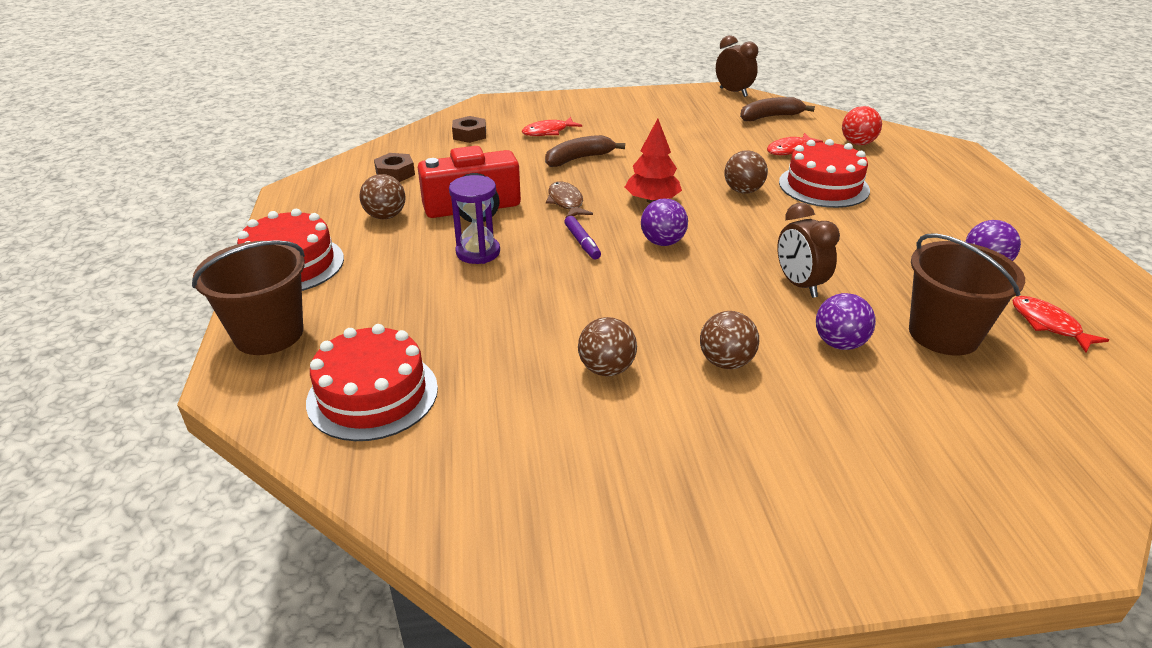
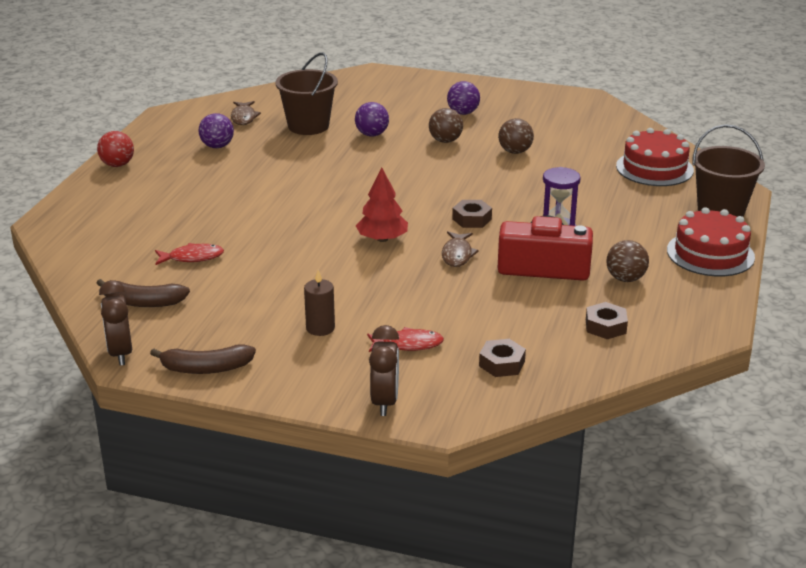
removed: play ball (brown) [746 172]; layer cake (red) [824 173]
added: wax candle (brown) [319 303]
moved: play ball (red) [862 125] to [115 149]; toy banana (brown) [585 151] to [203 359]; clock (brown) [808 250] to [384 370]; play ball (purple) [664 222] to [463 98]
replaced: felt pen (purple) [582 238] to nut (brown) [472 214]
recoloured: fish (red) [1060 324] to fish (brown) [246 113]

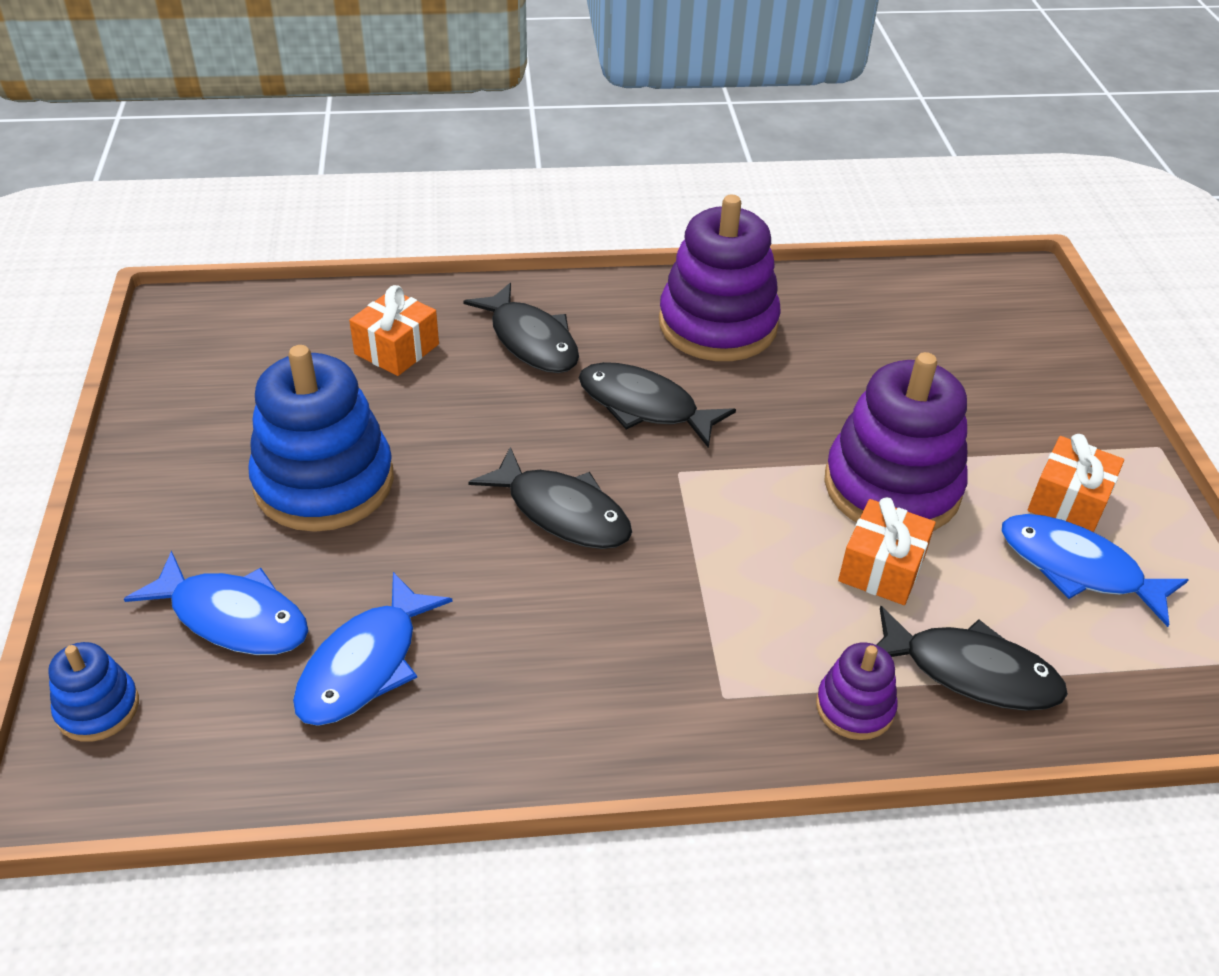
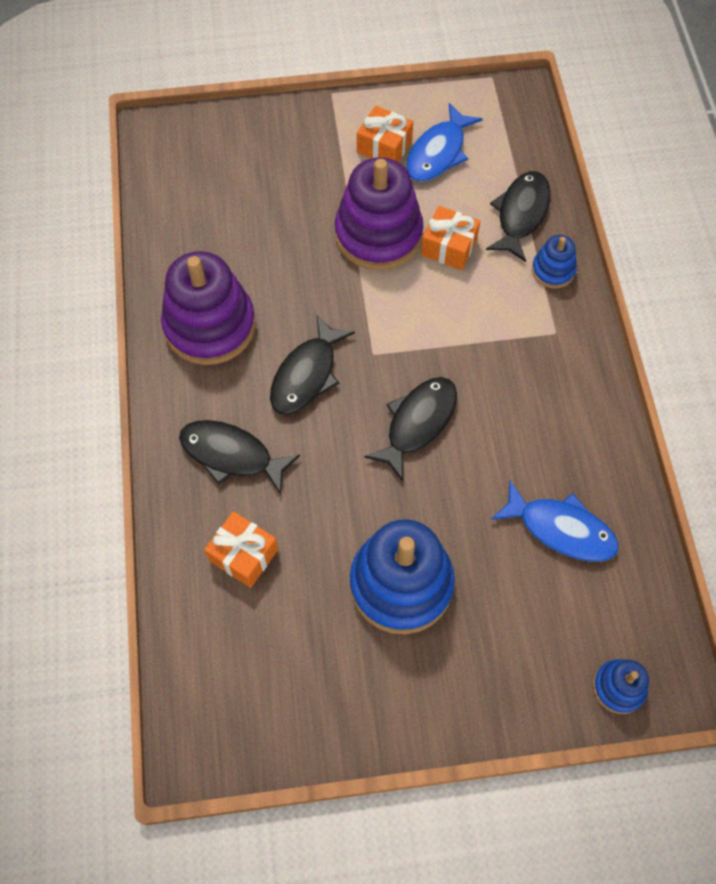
removed: fish (blue) [216 603]
recoloured: ring stacker (purple) [857 691] to ring stacker (blue) [554 261]
turned: fish (black) [521 328] = [239 457] 120 degrees counterclockwise

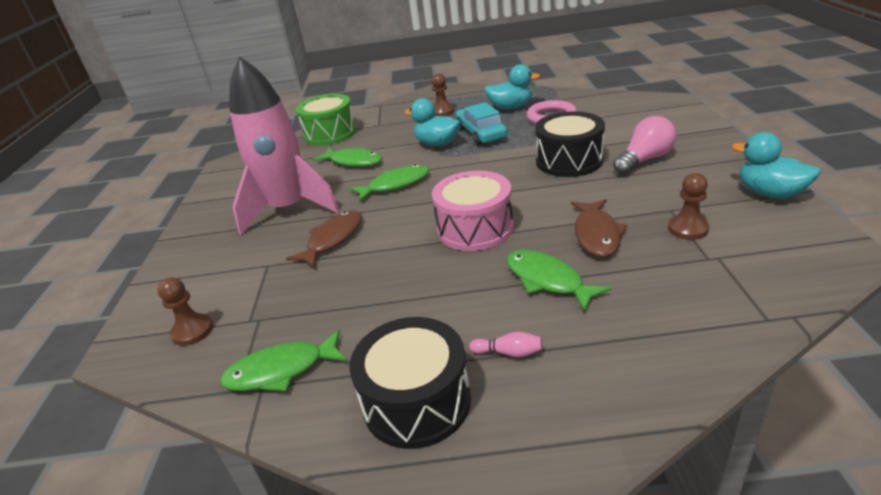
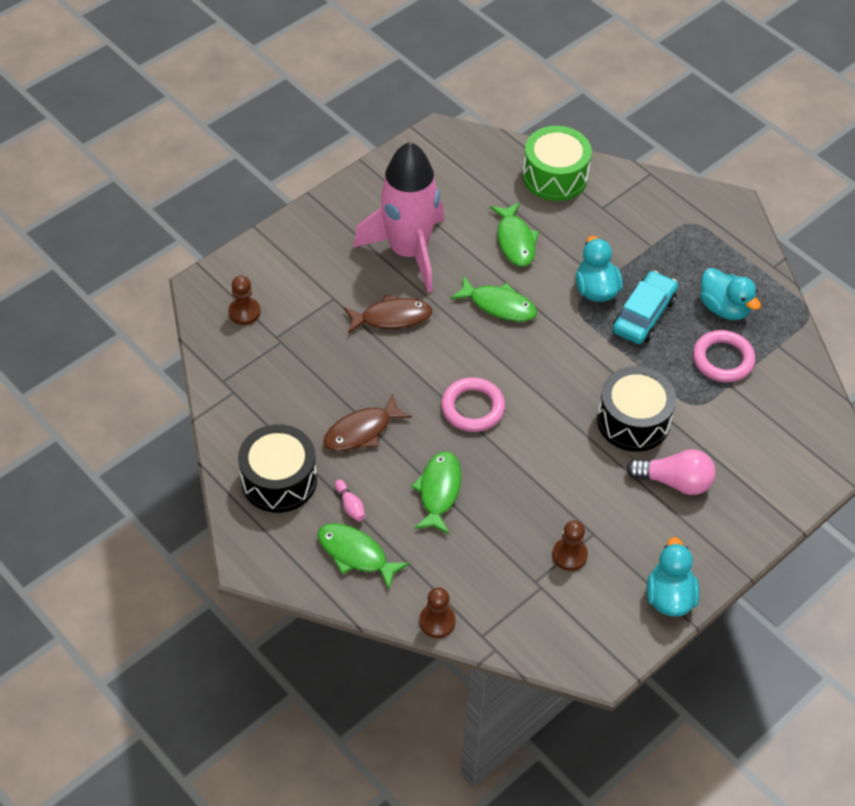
moved: fish (green) [283 360] to [363 556]; fish (brown) [599 228] to [367 422]; chess pawn (brown) [443 94] to [437 612]
replaced: toy drum (pink) [473 211] to torus (pink) [473 404]

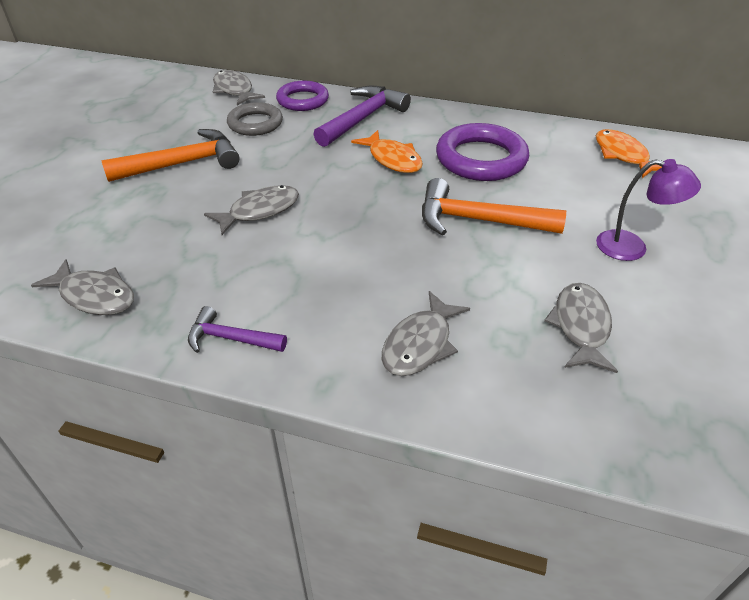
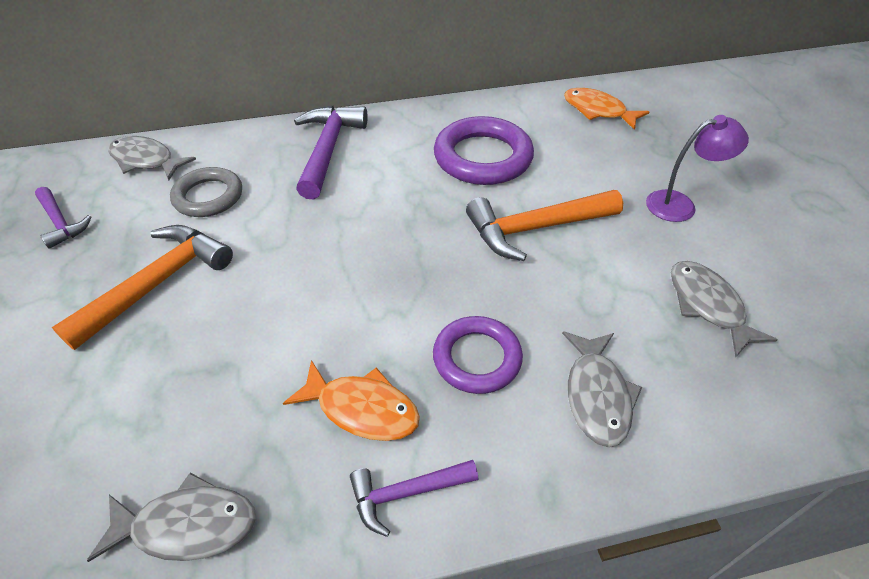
removed: fish (gray) [251 210]
added: hammer (purple) [63 218]
moved: fish (orange) [387 151] to [351 400]; torus (purple) [302 96] to [478 355]

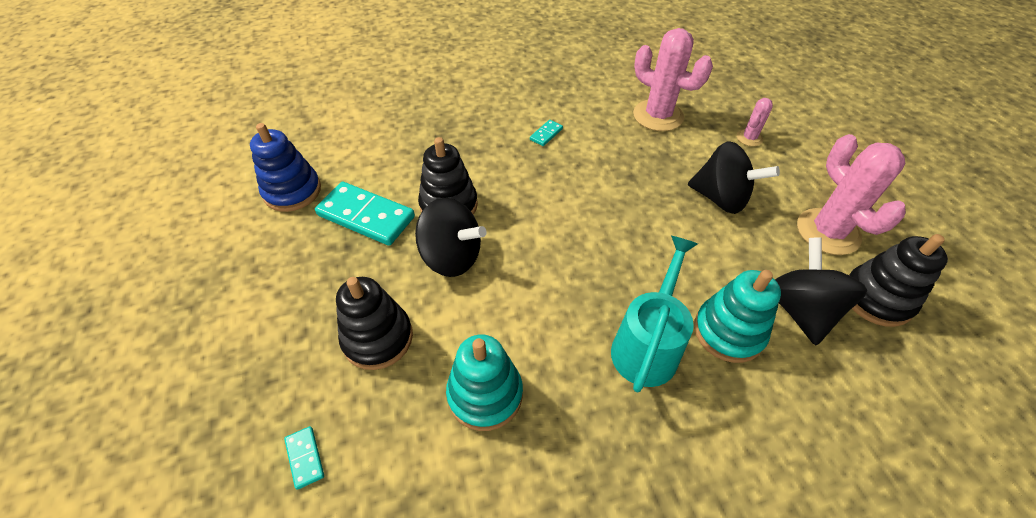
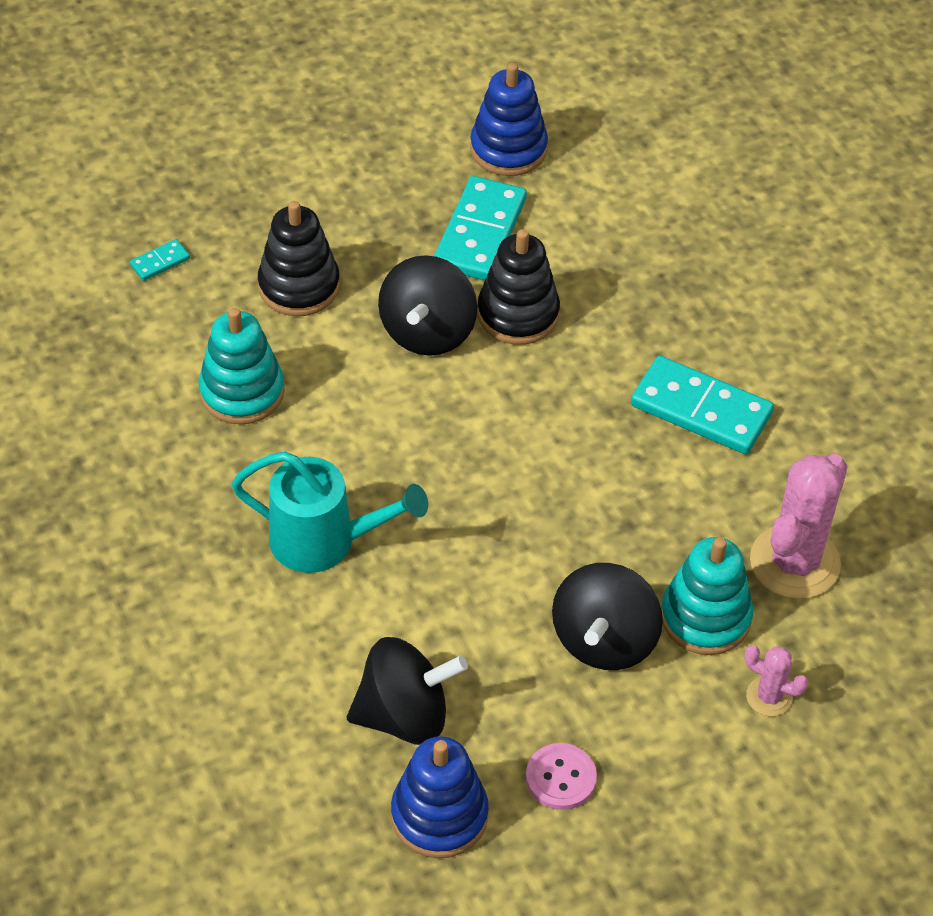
moved: ring stacker (turquoise) [737 316] to [707 596]
replaced: cactus (pink) [851 194] to shirt button (pink) [561 776]
recoloured: ring stacker (black) [898 280] to ring stacker (blue) [440 797]
resized: domino tile (turquoise) [546 133] = [702 405] x2.26

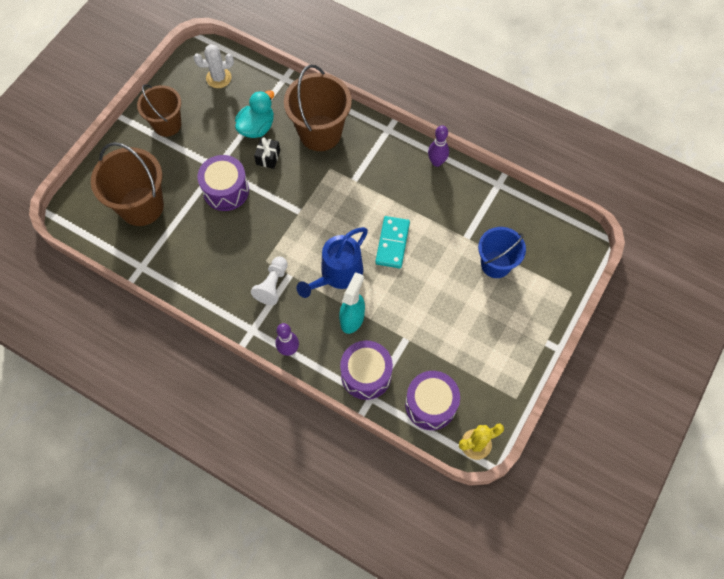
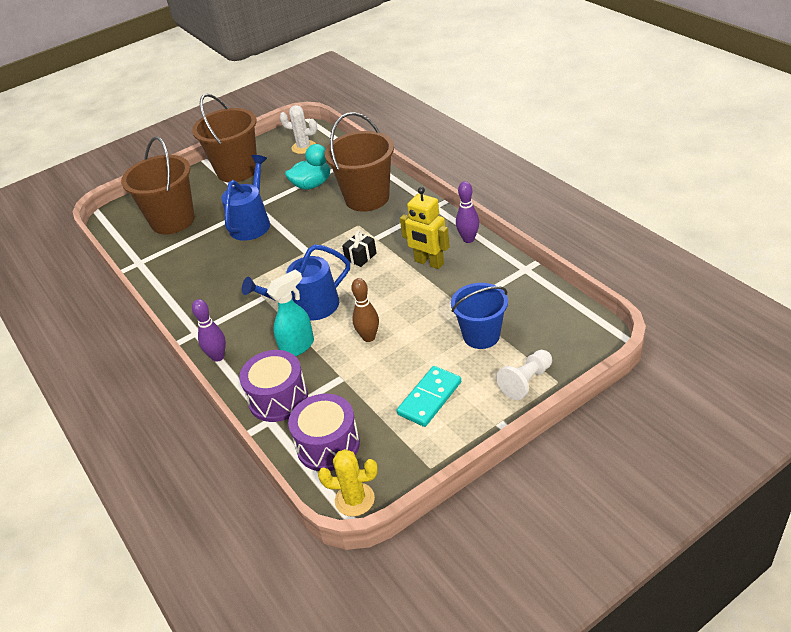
added: tenpin (brown) [365 310]; toy robot (bright yellow) [425 228]
moved: gift (black) [267 153] to [359 249]; domino tile (turquoise) [392 242] to [429 396]; chess pawn (white) [269 280] to [524 375]
replaced: toy drum (purple) [223 183] to watering pot (blue) [245 198]
resized: pail (brown) [159 110] = [224 138] x1.51

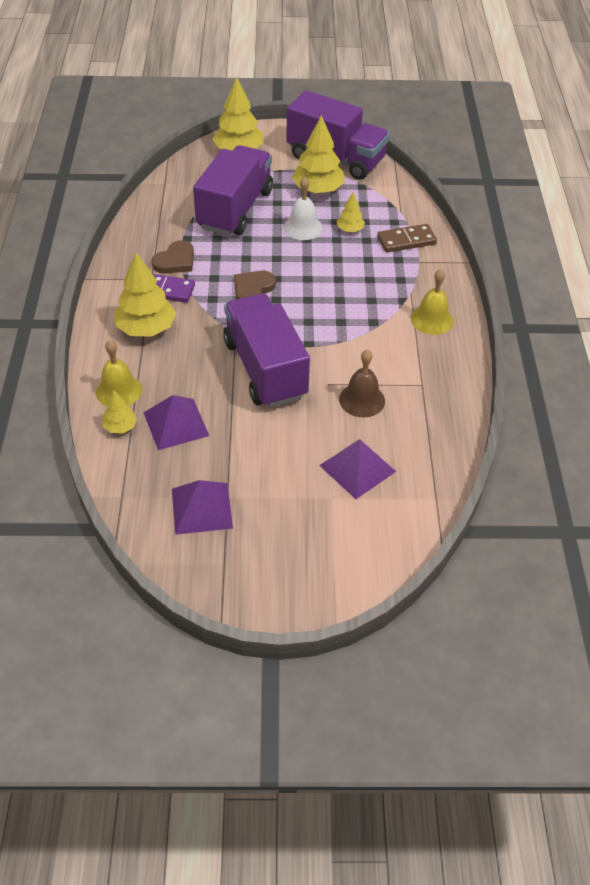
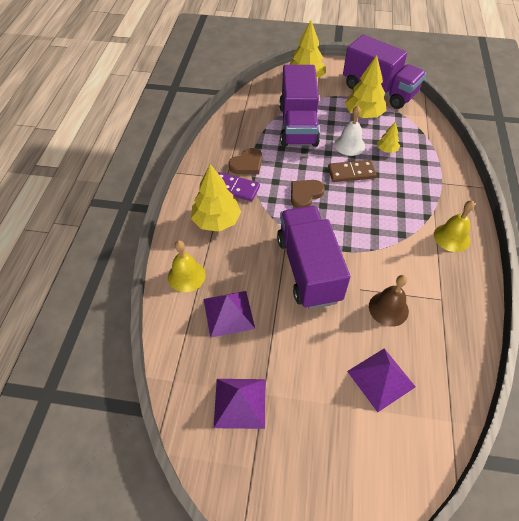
removed: tree (bright yellow) [119 412]
moved: domino tile (brown) [407 238] to [352 171]
turned: lorry (purple) [233 190] = [299 106] 150 degrees clockwise

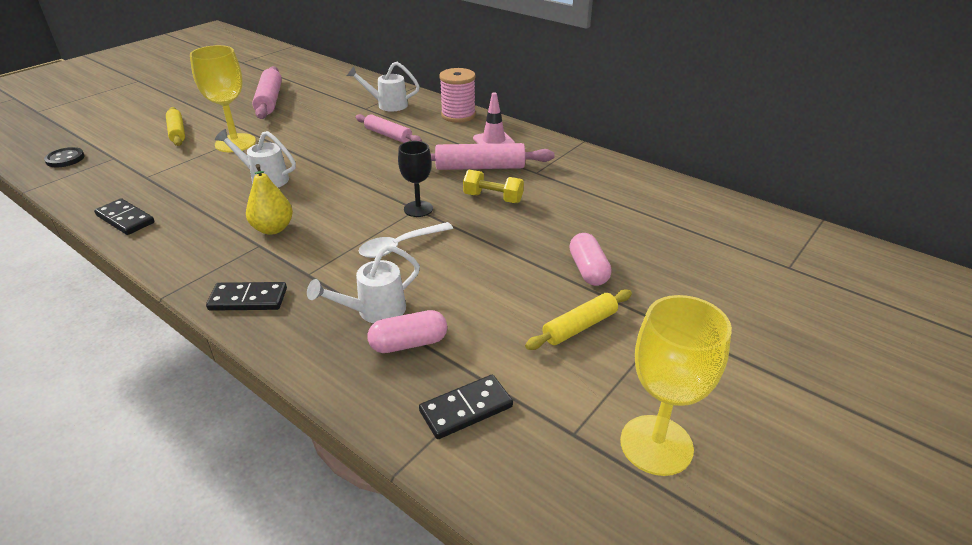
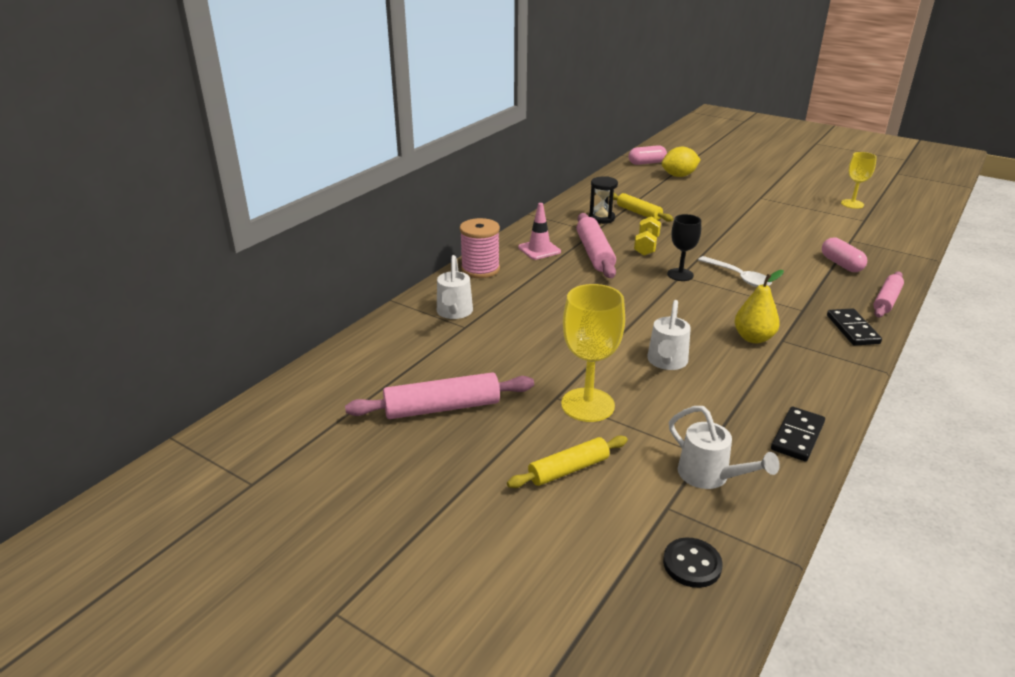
removed: domino tile (black) [466 407]
added: sand timer (black) [603 200]; citrus fruit (bright yellow) [681 162]
moved: pastry roller (bright yellow) [578 319] to [640 207]; pill shape (pink) [590 259] to [647 155]; watering pot (white) [363 284] to [724 447]; pastry roller (pink) [389 128] to [888 294]
resized: chalice (bright yellow) [676 385] = [859 180] x0.63

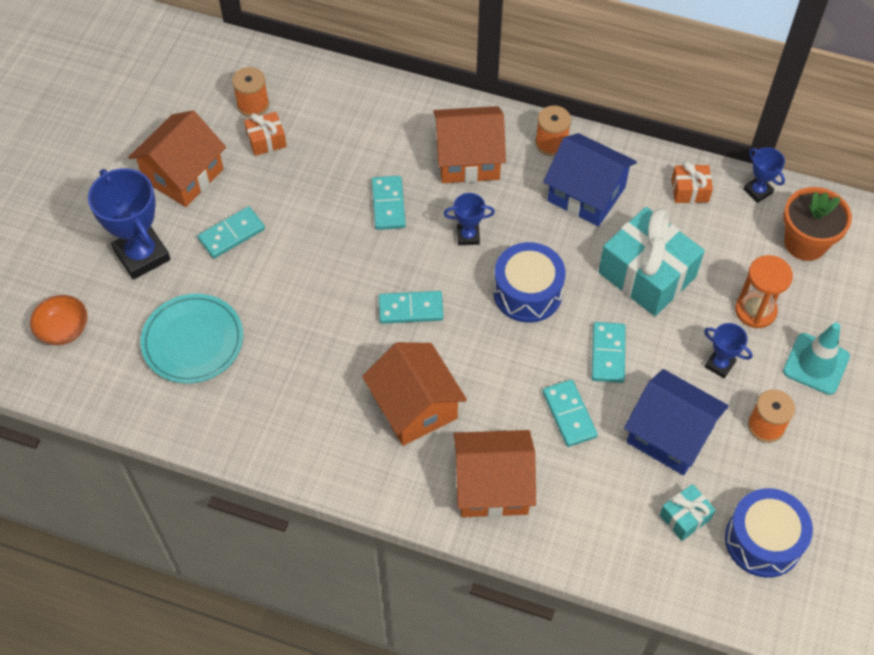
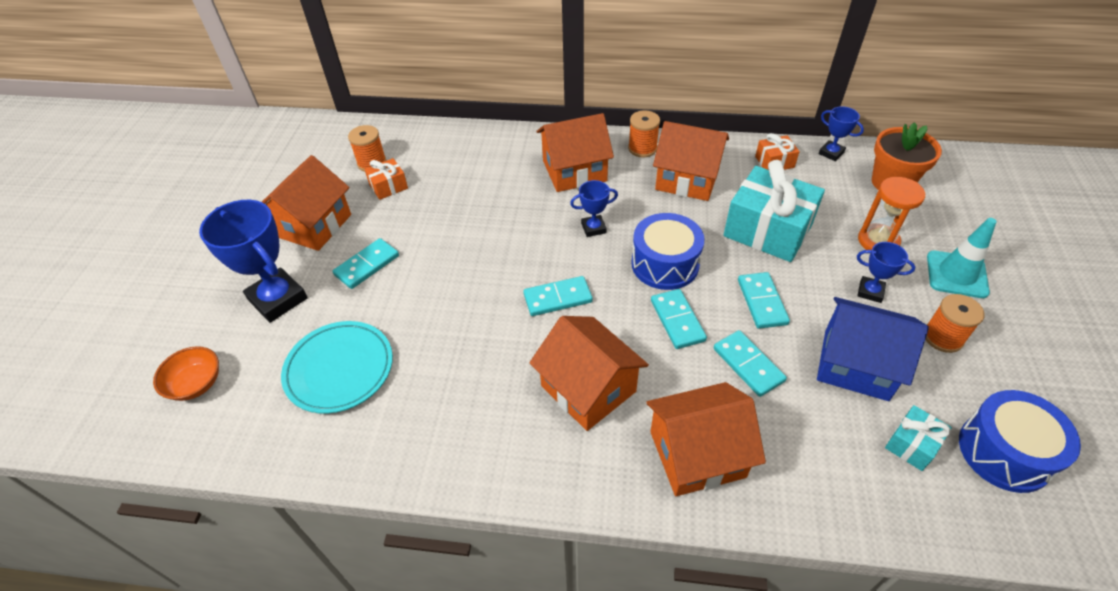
moved: domino tile (turquoise) [389 203] to [679 319]
recoloured: house (blue) [590 179] to house (orange) [691 161]

